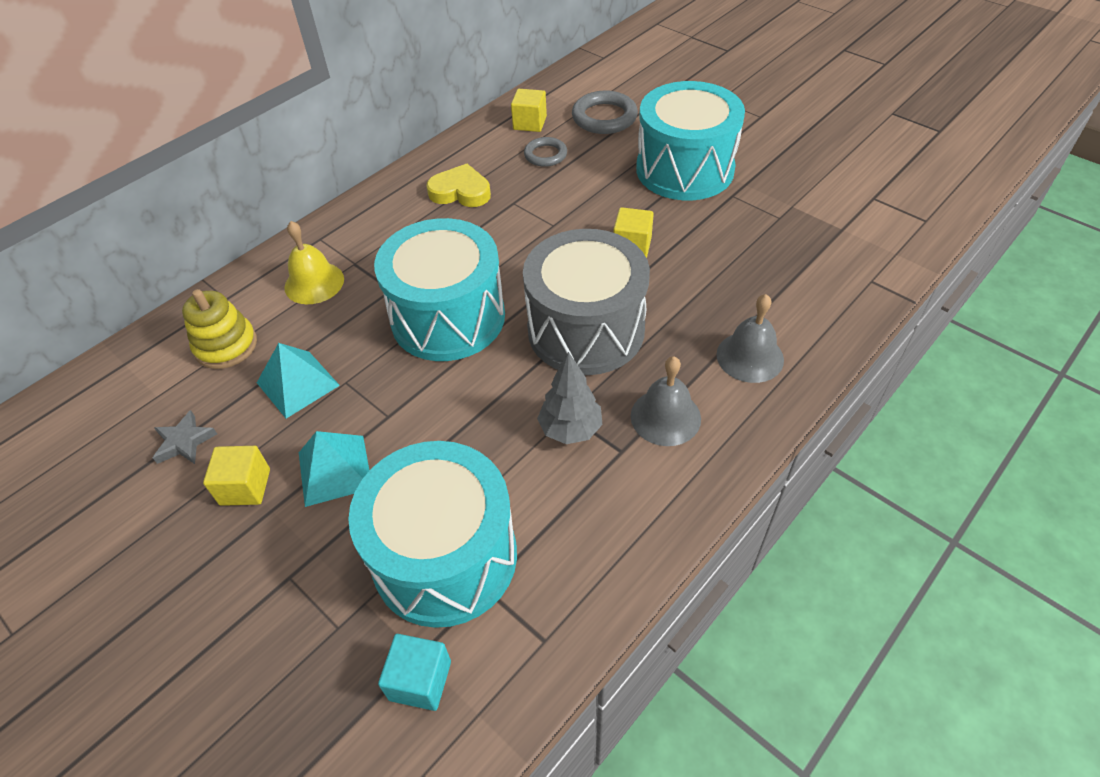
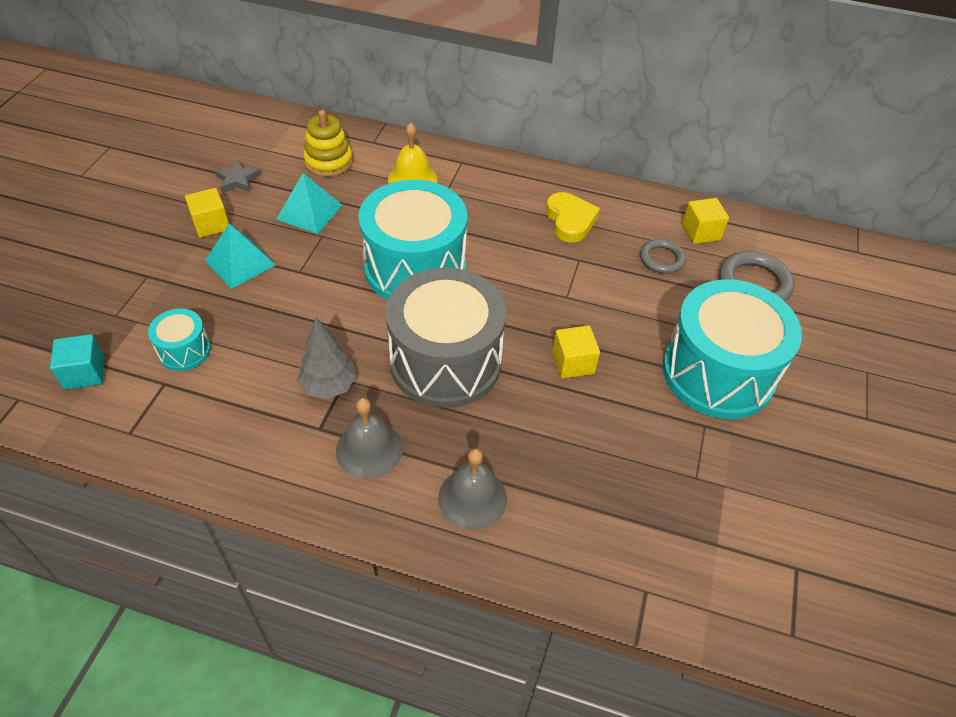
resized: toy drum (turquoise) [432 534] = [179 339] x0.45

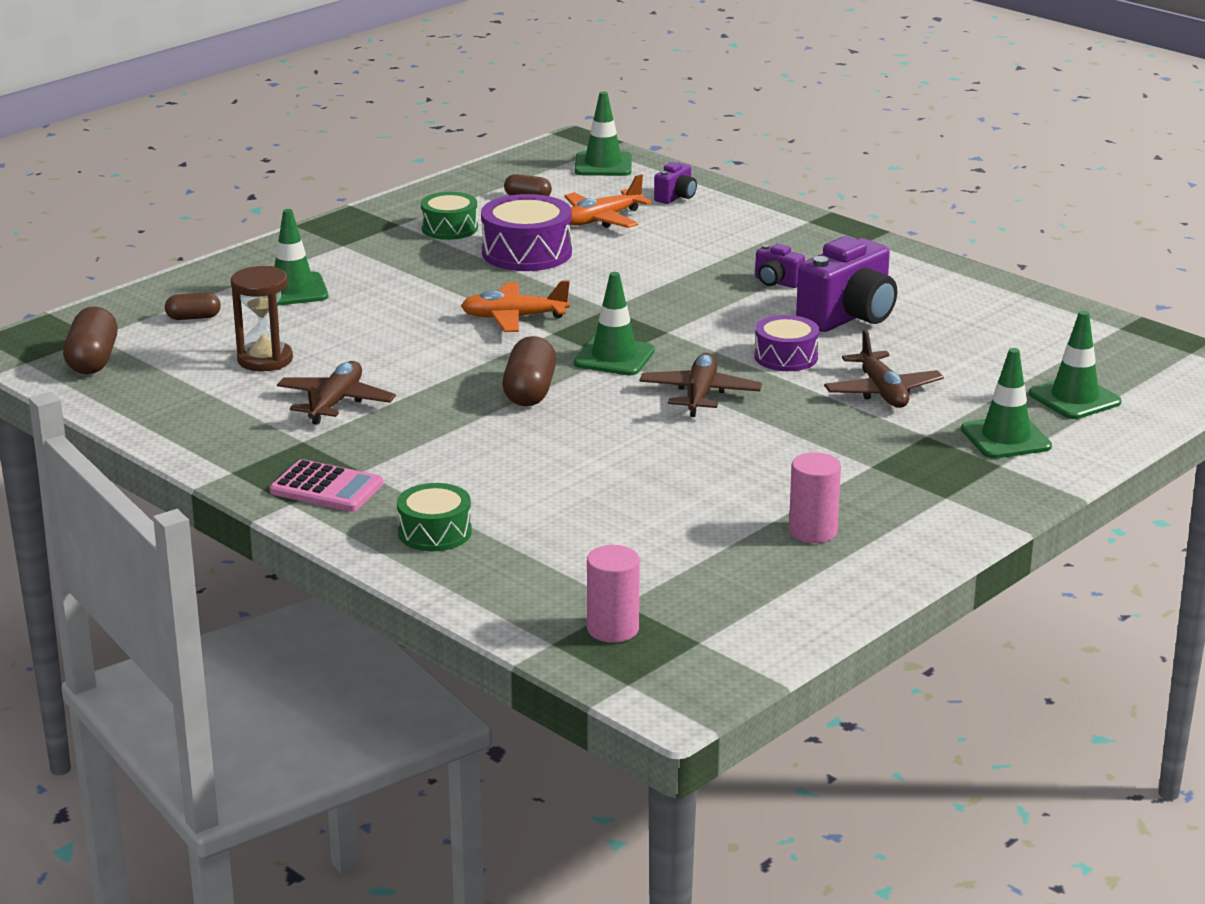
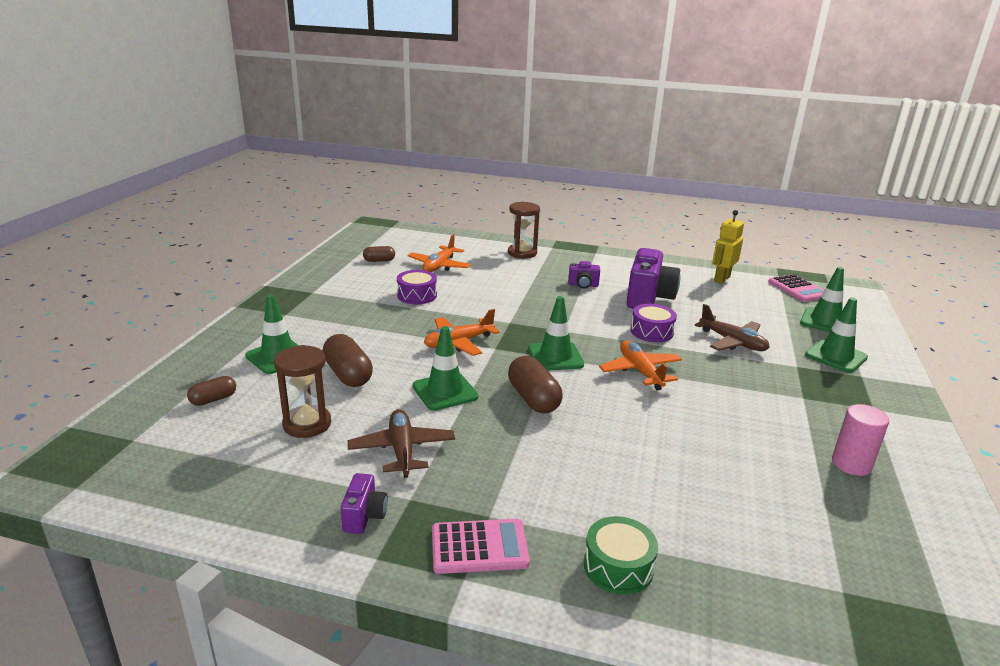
removed: toy drum (green) [449 216]; solid cylinder (pink) [613 594]
added: sand timer (brown) [524 230]; toy robot (bright yellow) [728 247]; adding machine (pink) [796 288]
moved: pill shape (brown) [90 340] to [348 360]; photo camera (purple) [675 183] to [364 503]; road cone (green) [603 133] to [445 368]
recoloured: aeroplane (brown) [701 385] to aeroplane (orange) [640 365]
resized: toy drum (purple) [526 232] = [417 287] x0.64

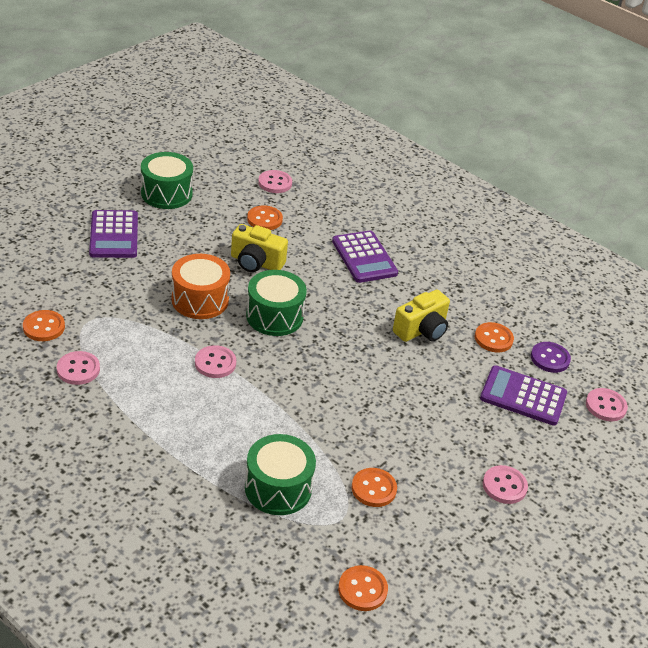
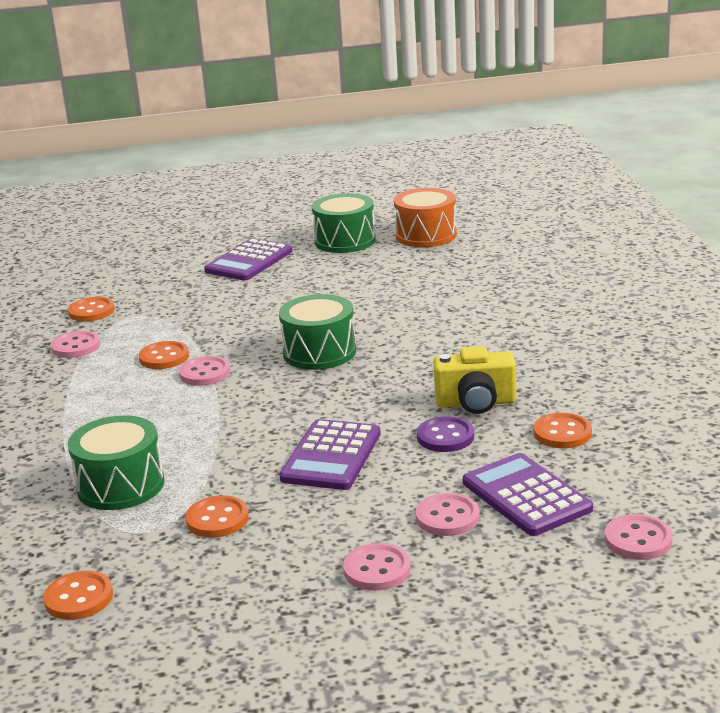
removed: photo camera (bright yellow) [259 248]
moved: shirt button (orange) [265 218] to [164 355]; adding machine (purple) [365 256] to [330 454]; toy drum (orange) [201 286] to [425 217]; shirt button (pink) [275 181] to [447 514]; shirt button (purple) [551 357] to [445 434]

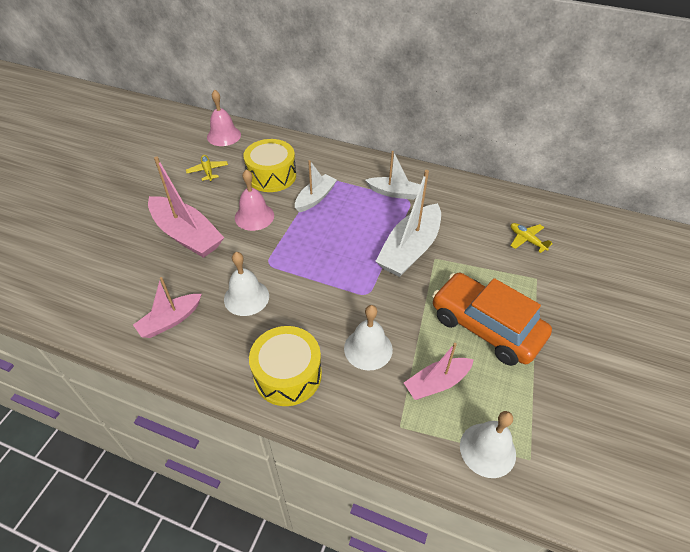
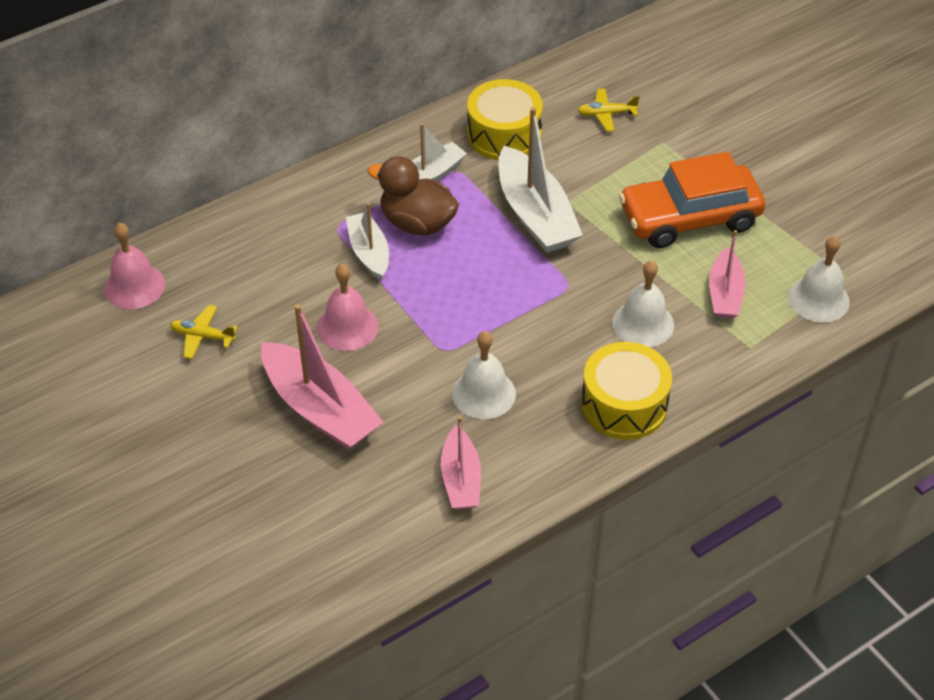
added: duck (brown) [413 196]
moved: toy drum (bright yellow) [269 165] to [505 119]
turned: toy boat (pink) [186 207] = [322 377] 60 degrees clockwise

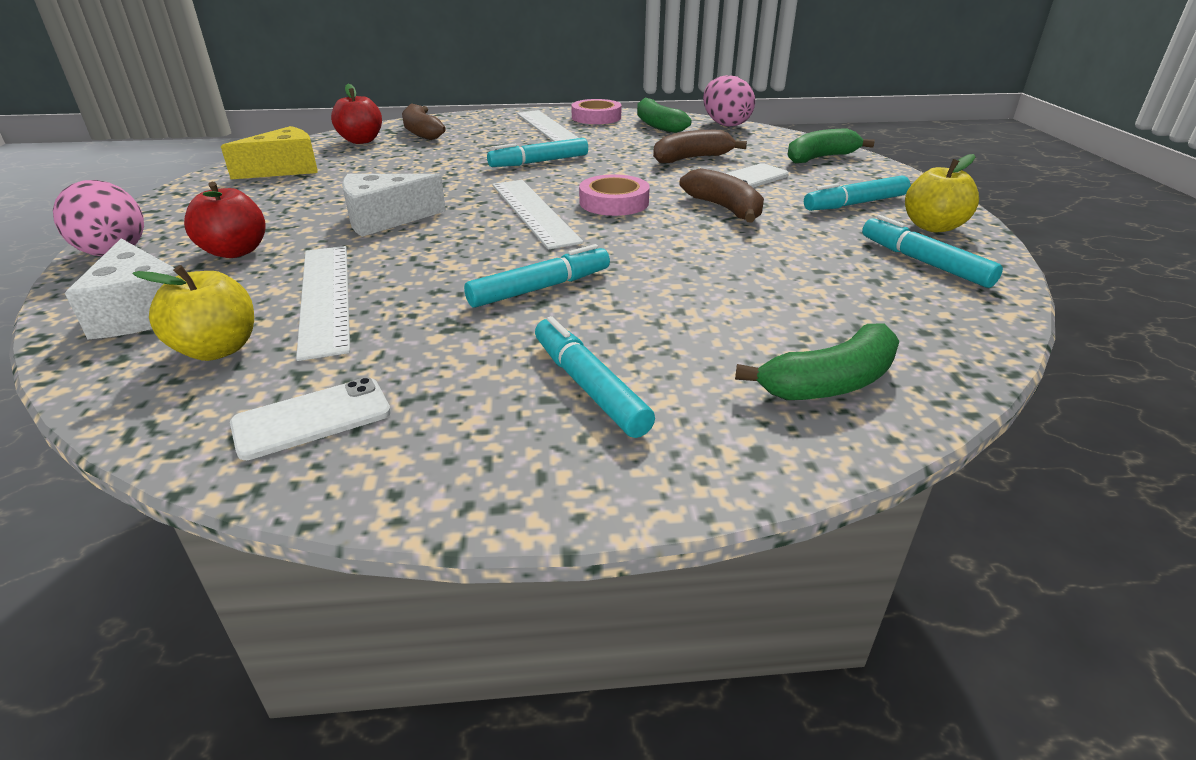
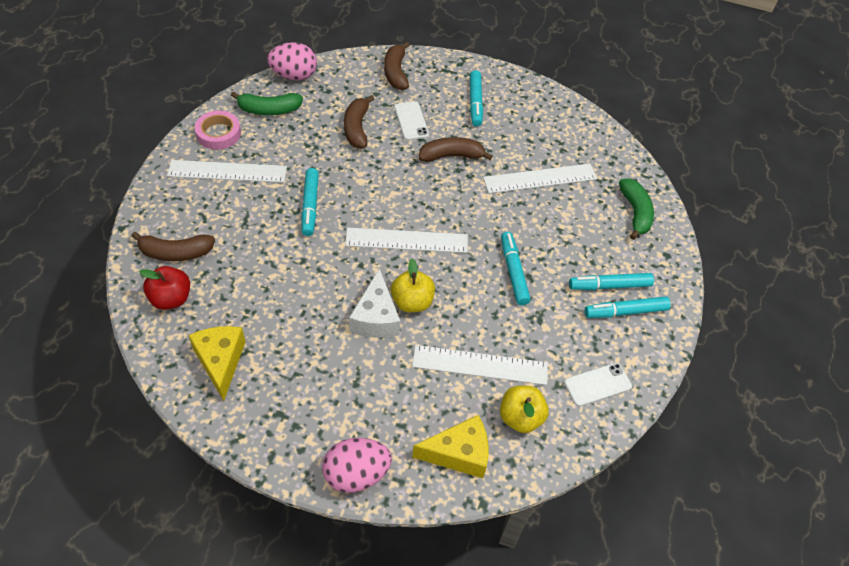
removed: apple fruit (red) [225 220]; roll of tape (pink) [614 195]
added: straightedge (white) [540 178]
moved: apple fruit (bright yellow) [942 193] to [413 285]; felt pen (turquoise) [932 251] to [628 307]
recoloured: toy banana (green) [831 146] to toy banana (brown) [396 66]; piece of cheese (white) [121 288] to piece of cheese (bright yellow) [450 446]
turned: smartphone (white) [310 418] = [598 384] 75 degrees clockwise

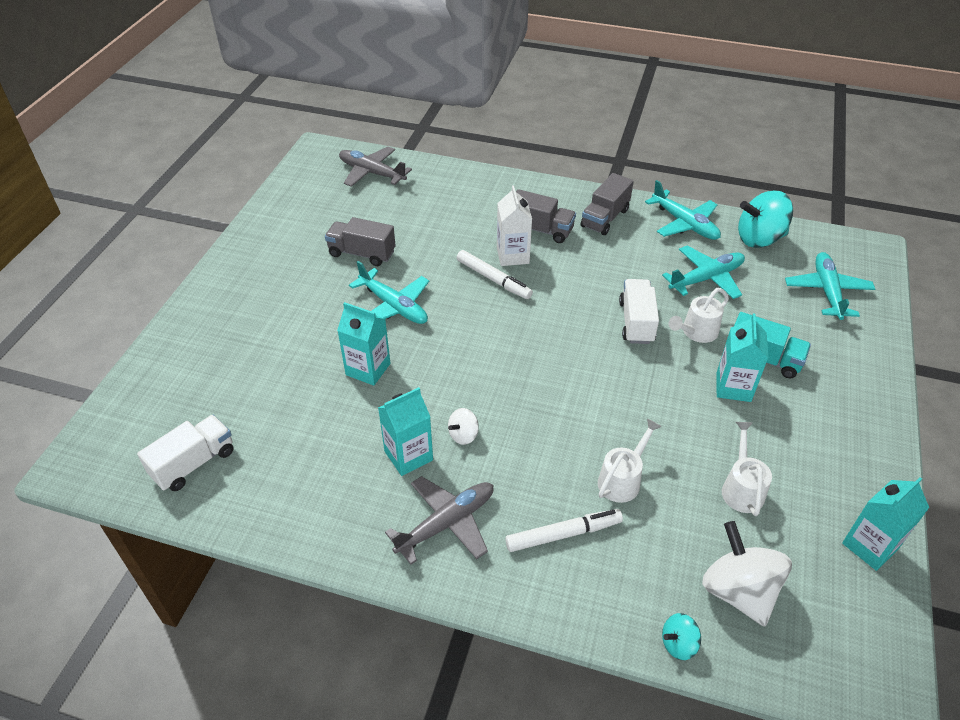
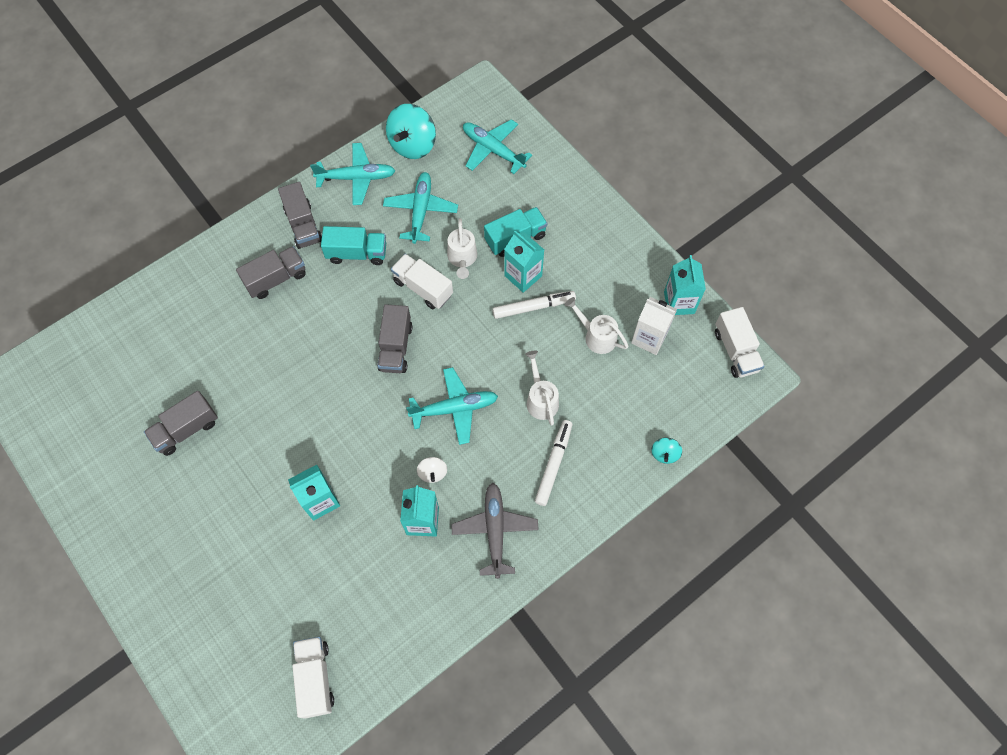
removed: aeroplane (gray) [375 167]; whirligig (white) [747 574]
added: lorry (turquoise) [353 245]; lorry (gray) [394 338]; lorry (white) [740 342]
moved: aeroplane (turquoise) [389 292] to [452 406]; felt pen (white) [495 274] to [534 305]; milk carton (white) [514 225] to [654 326]

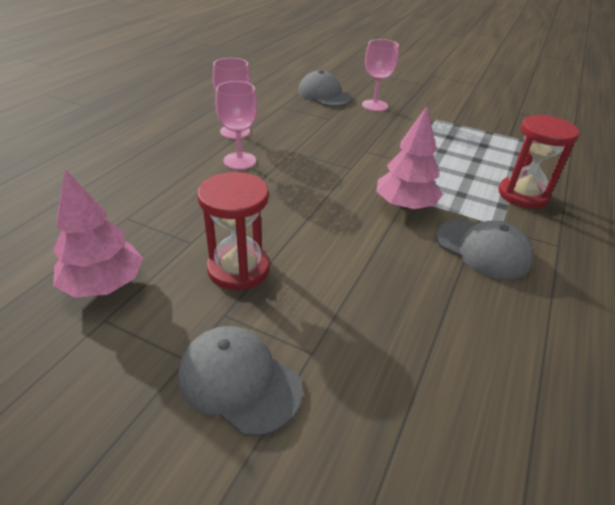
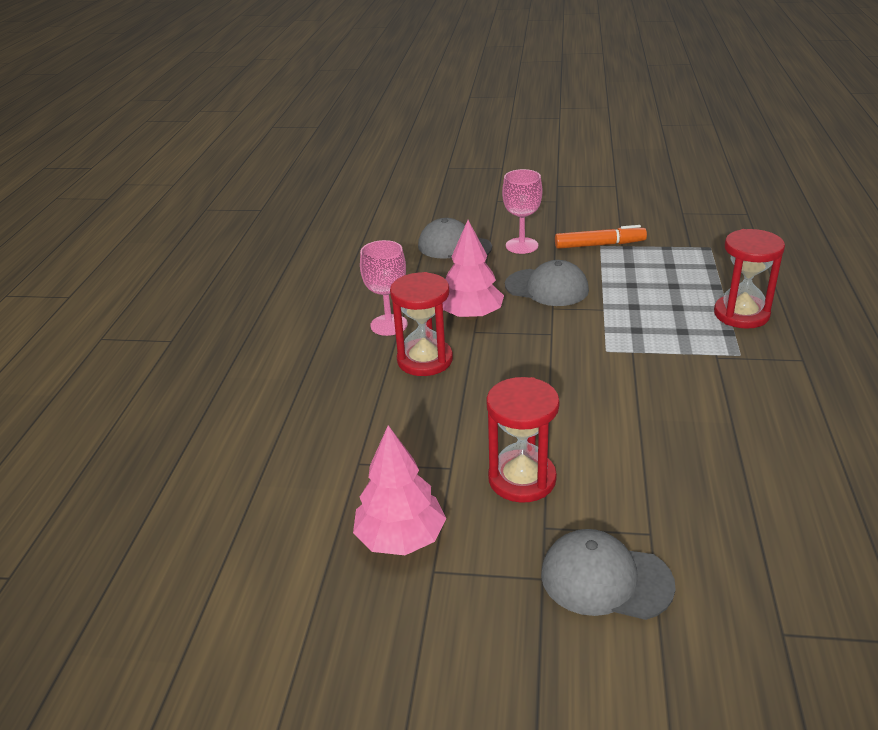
added: felt pen (orange) [601 237]
moved: tree (pink) [409 158] to [473 270]; baseball cap (gray) [484 249] to [547 283]
replaced: chalice (pink) [236 125] to sand timer (red) [421 324]

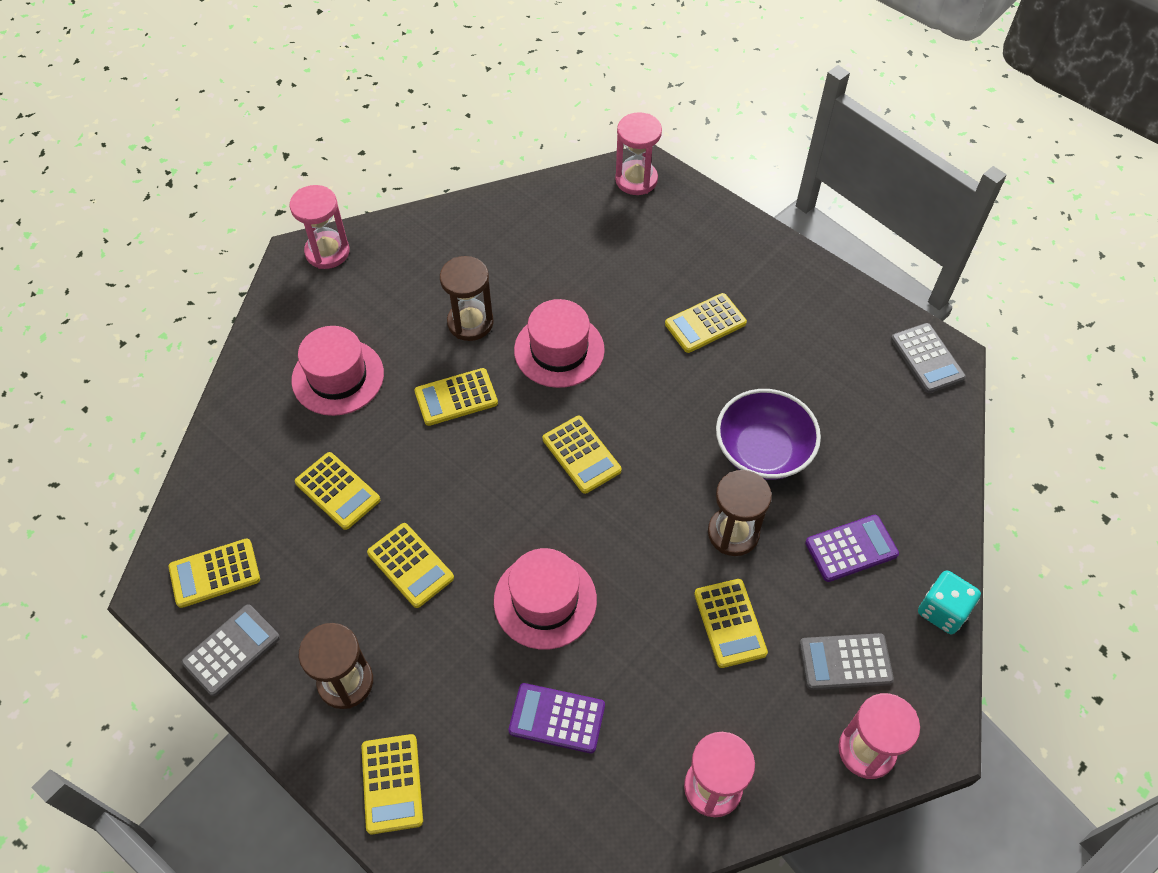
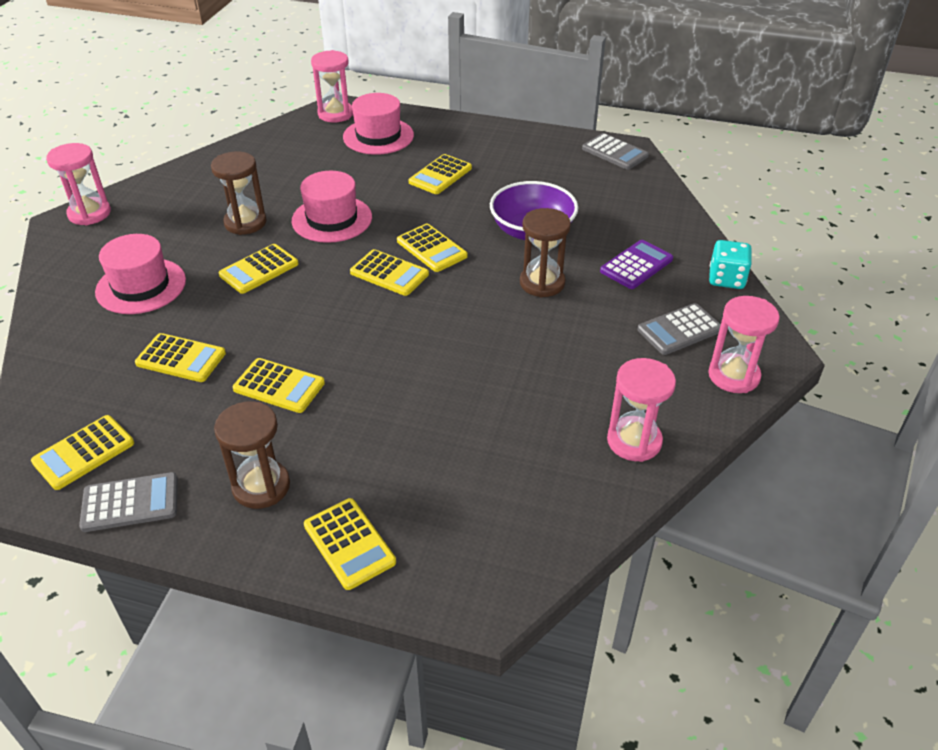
removed: adding machine (purple) [556 718]
moved: hat (pink) [545 599] to [378 124]; adding machine (bright yellow) [731 623] to [432 248]
turned: adding machine (gray) [231 650] = [128 502] 60 degrees clockwise

